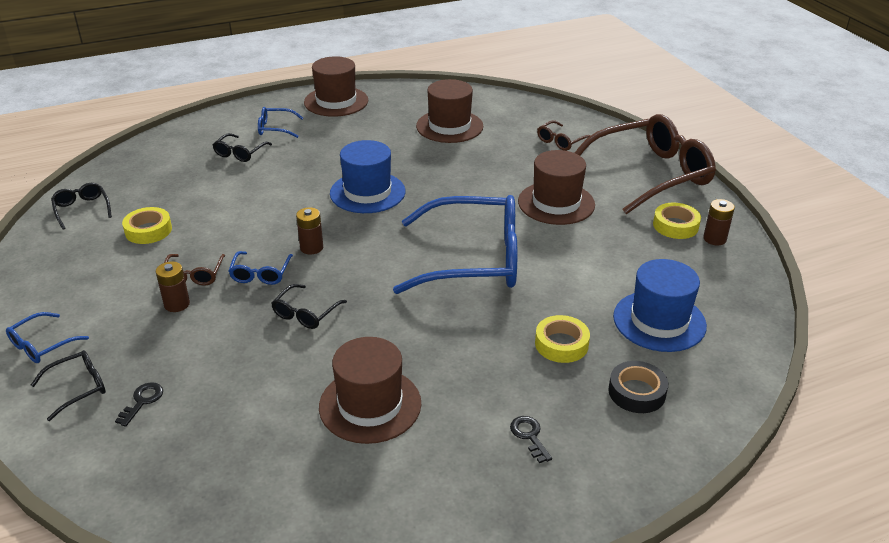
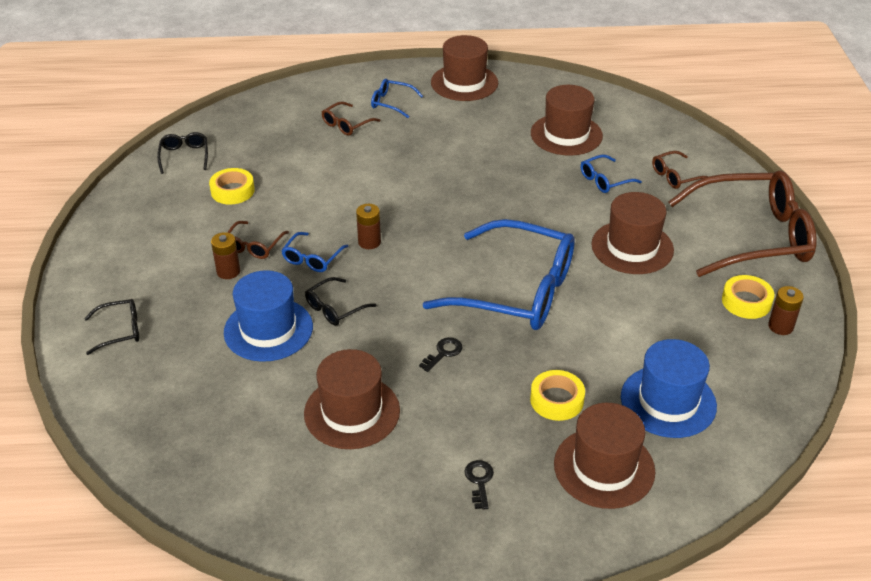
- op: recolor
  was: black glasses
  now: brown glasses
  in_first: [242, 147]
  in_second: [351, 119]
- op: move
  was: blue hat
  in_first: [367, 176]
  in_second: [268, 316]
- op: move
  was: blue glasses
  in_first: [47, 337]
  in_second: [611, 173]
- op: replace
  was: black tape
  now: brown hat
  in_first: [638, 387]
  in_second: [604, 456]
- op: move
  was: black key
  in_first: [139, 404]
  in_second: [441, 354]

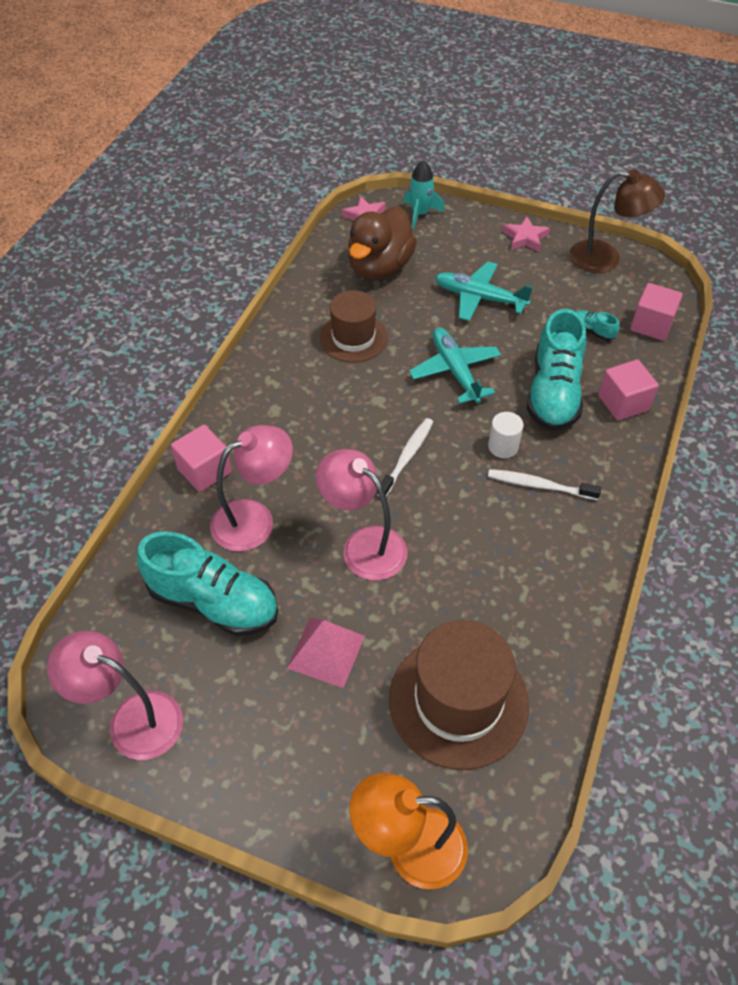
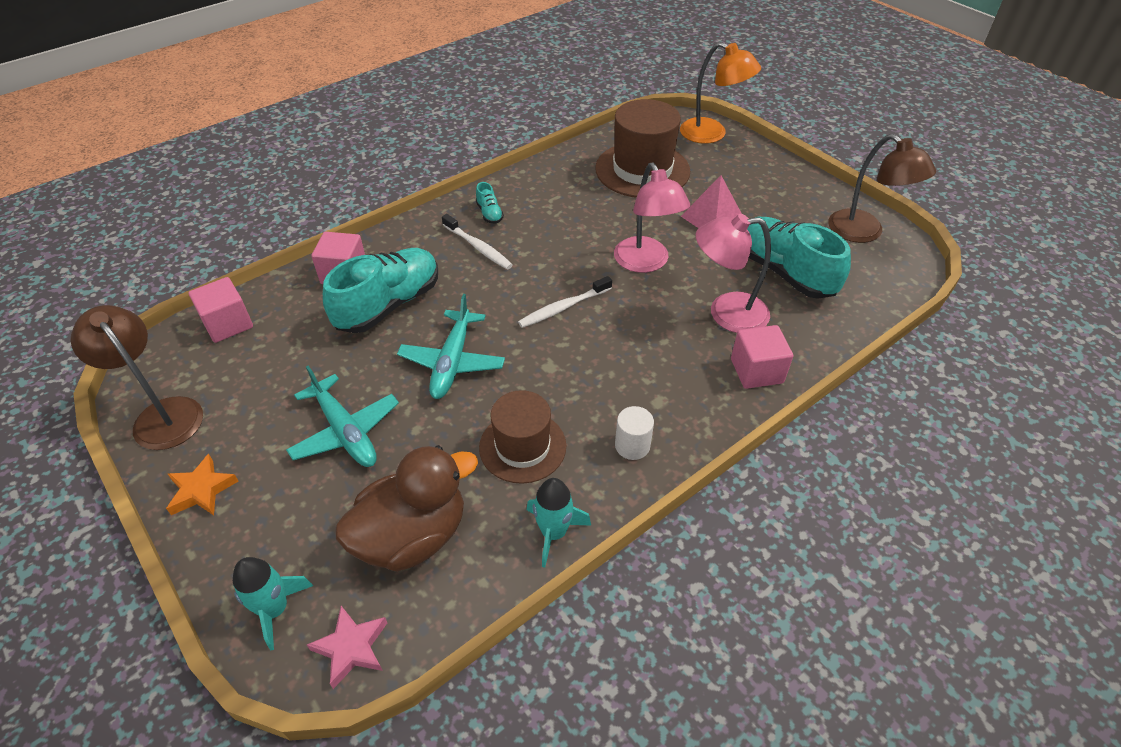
- op: recolor
  was: pink star
  now: orange star
  in_first: [526, 234]
  in_second: [202, 484]
- op: move
  was: turquoise shoe
  in_first: [597, 325]
  in_second: [490, 203]
- op: move
  was: white cylinder
  in_first: [505, 435]
  in_second: [634, 433]
- op: recolor
  was: pink lamp
  now: brown lamp
  in_first: [115, 695]
  in_second: [882, 188]
- op: insert
  now: turquoise rocket
  in_second: [559, 523]

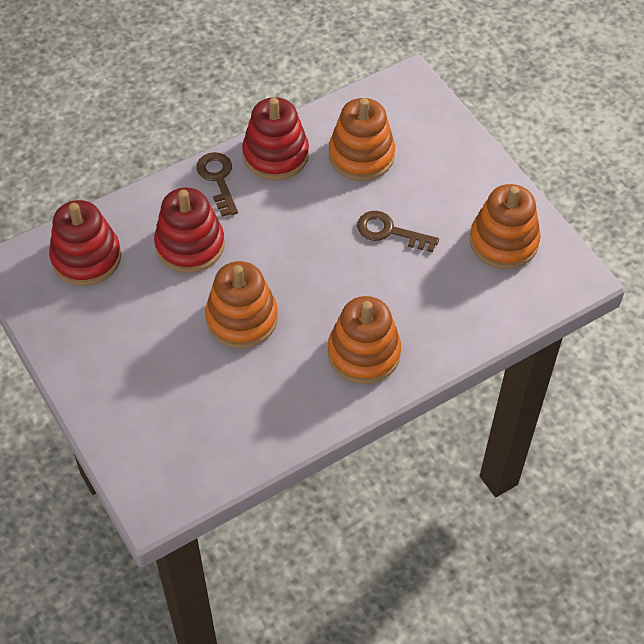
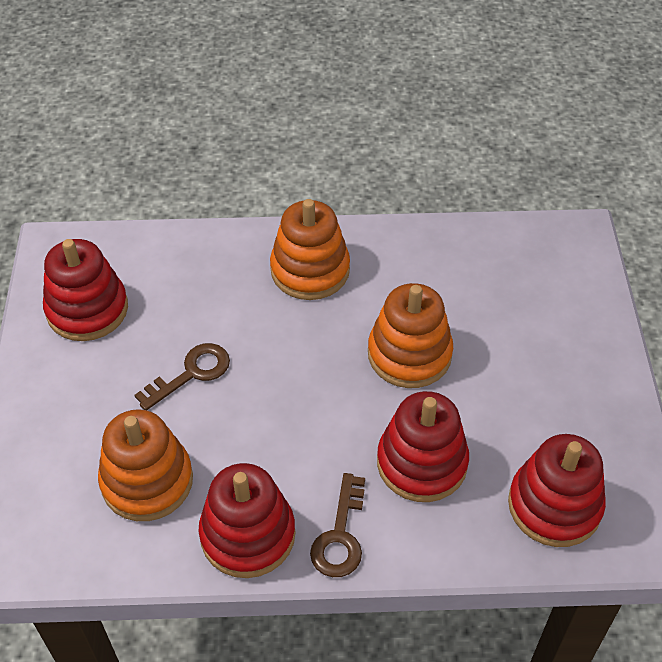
- op: recolor
  was: orange stacking toy
  now: red stacking toy
  in_first: [505, 226]
  in_second: [85, 290]
- op: rotate
  was: brown key
  in_first: [398, 231]
  in_second: [182, 376]
  clockwise: -90

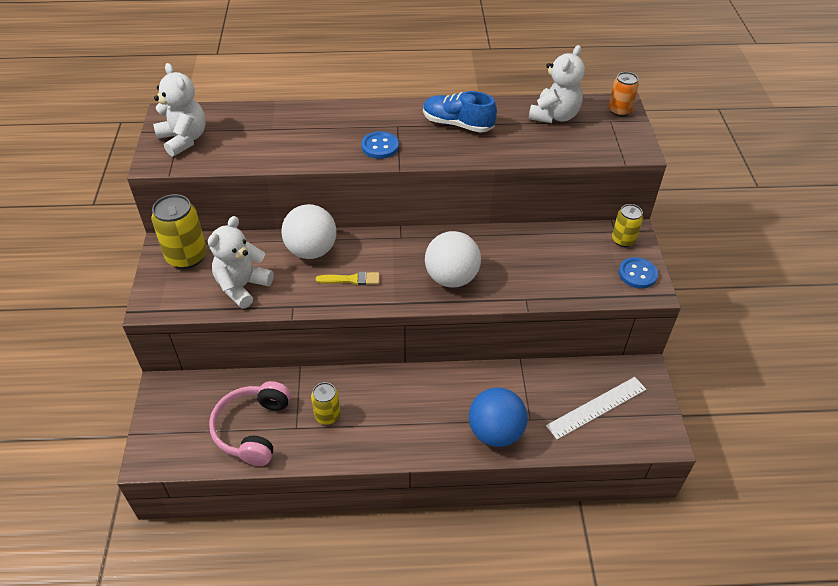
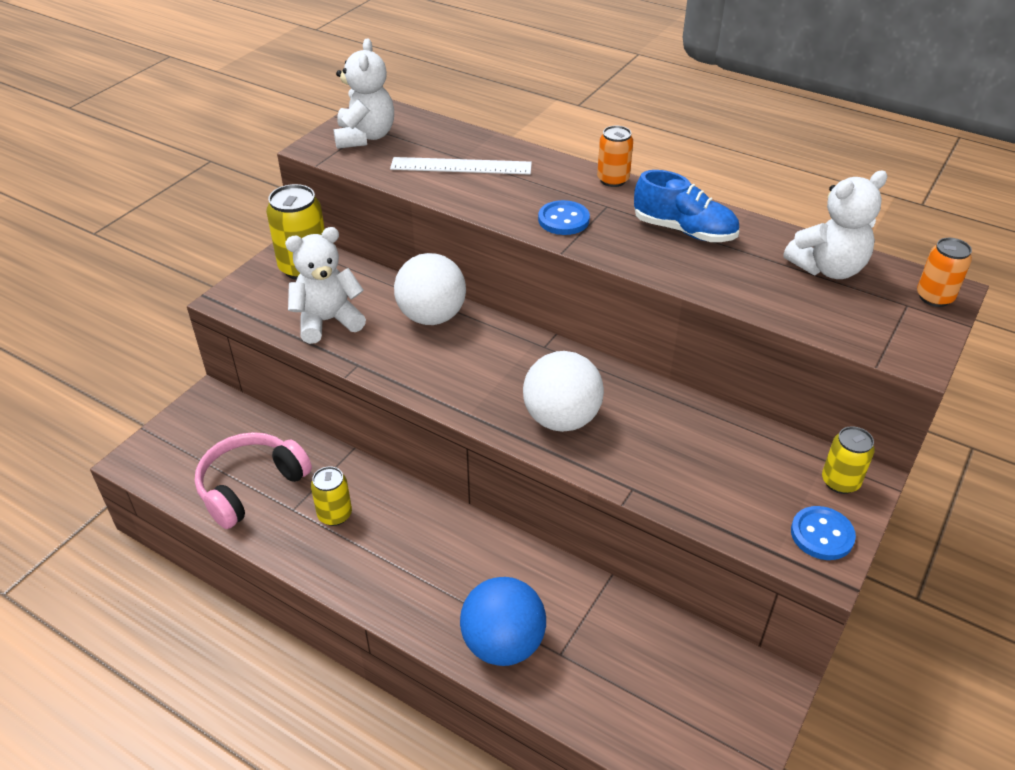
- op: rotate
  was: blue shoe
  in_first: [460, 112]
  in_second: [686, 206]
  clockwise: 150
- op: delete
  was: yellow brush
  in_first: [347, 278]
- op: move
  was: white ruler
  in_first: [596, 408]
  in_second: [461, 166]
- op: insert
  now: orange can
  in_second: [615, 156]

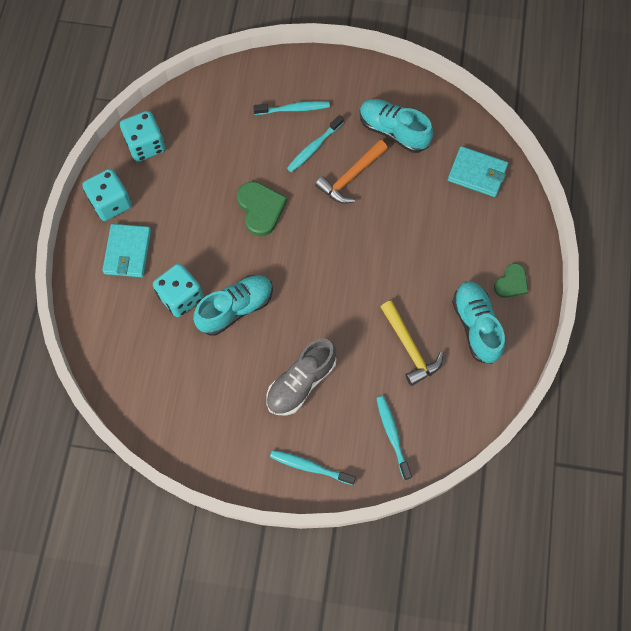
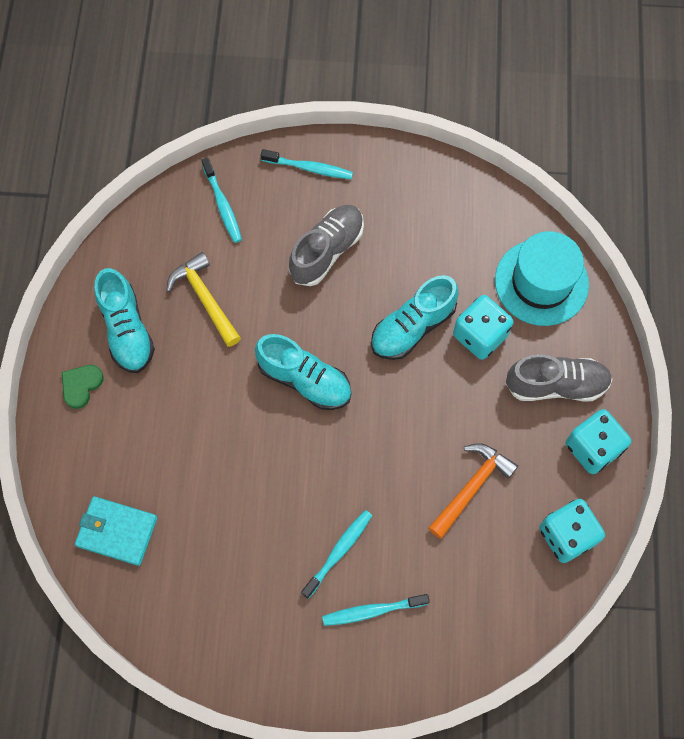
- op: move
  was: turquoise shoe
  in_first: [396, 126]
  in_second: [303, 372]
- op: move
  was: orange hammer
  in_first: [351, 172]
  in_second: [473, 491]
- op: delete
  was: green heart
  in_first: [262, 208]
- op: replace
  was: turquoise wallet
  now: grey shoe
  in_first: [126, 250]
  in_second: [559, 378]
- op: insert
  now: turquoise hat
  in_second: [542, 278]

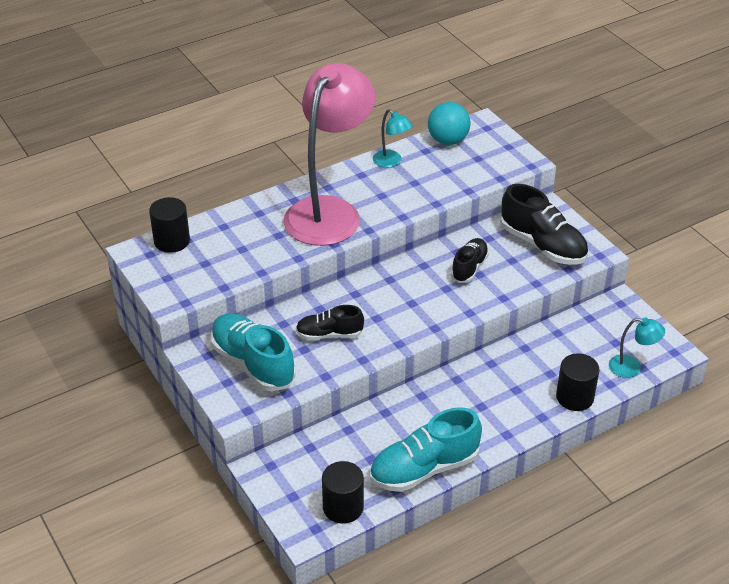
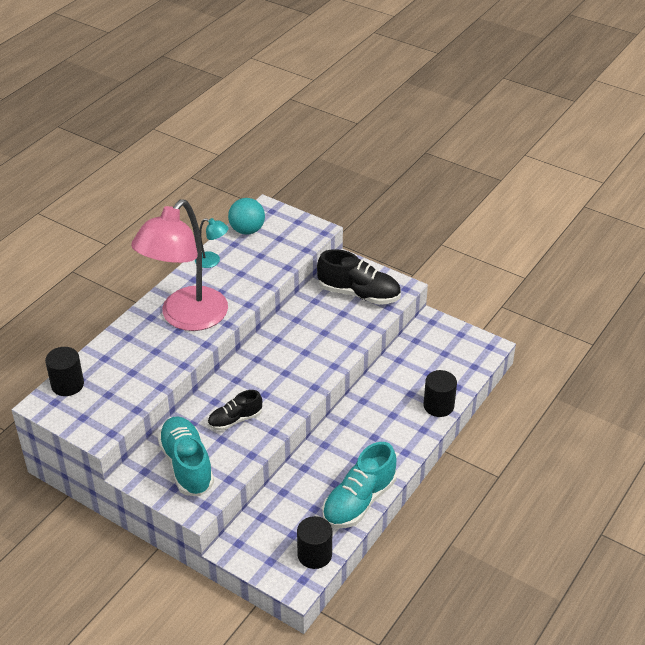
- op: rotate
  was: pink lamp
  in_first: [329, 154]
  in_second: [179, 265]
  clockwise: -150
- op: delete
  was: black shoe
  in_first: [470, 260]
- op: rotate
  was: turquoise shoe
  in_first: [253, 352]
  in_second: [186, 456]
  clockwise: 45
- op: delete
  was: turquoise lamp
  in_first: [637, 347]

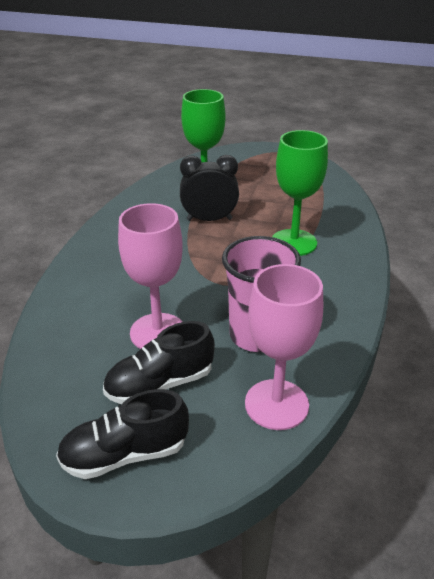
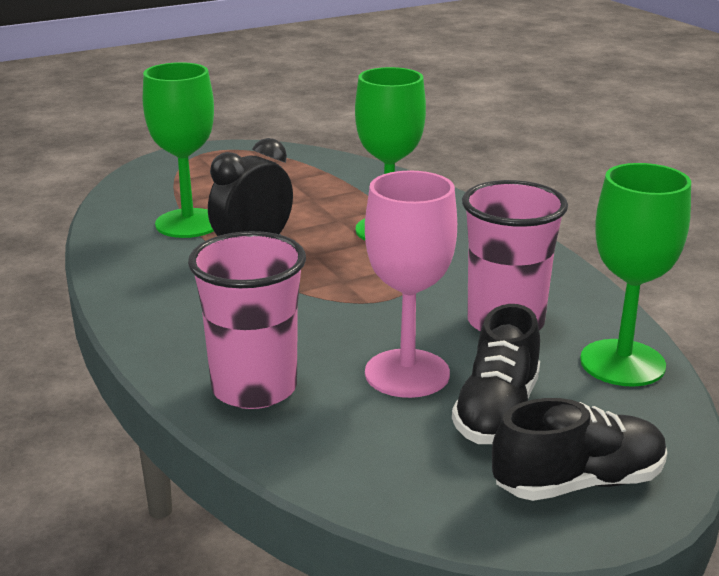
- op: recolor
  was: pink goblet
  now: green goblet
  in_first: [284, 347]
  in_second: [635, 275]
- op: rotate
  was: black shoe
  in_first: [122, 434]
  in_second: [579, 449]
  clockwise: -135
- op: insert
  now: pink cup
  in_second: [247, 320]

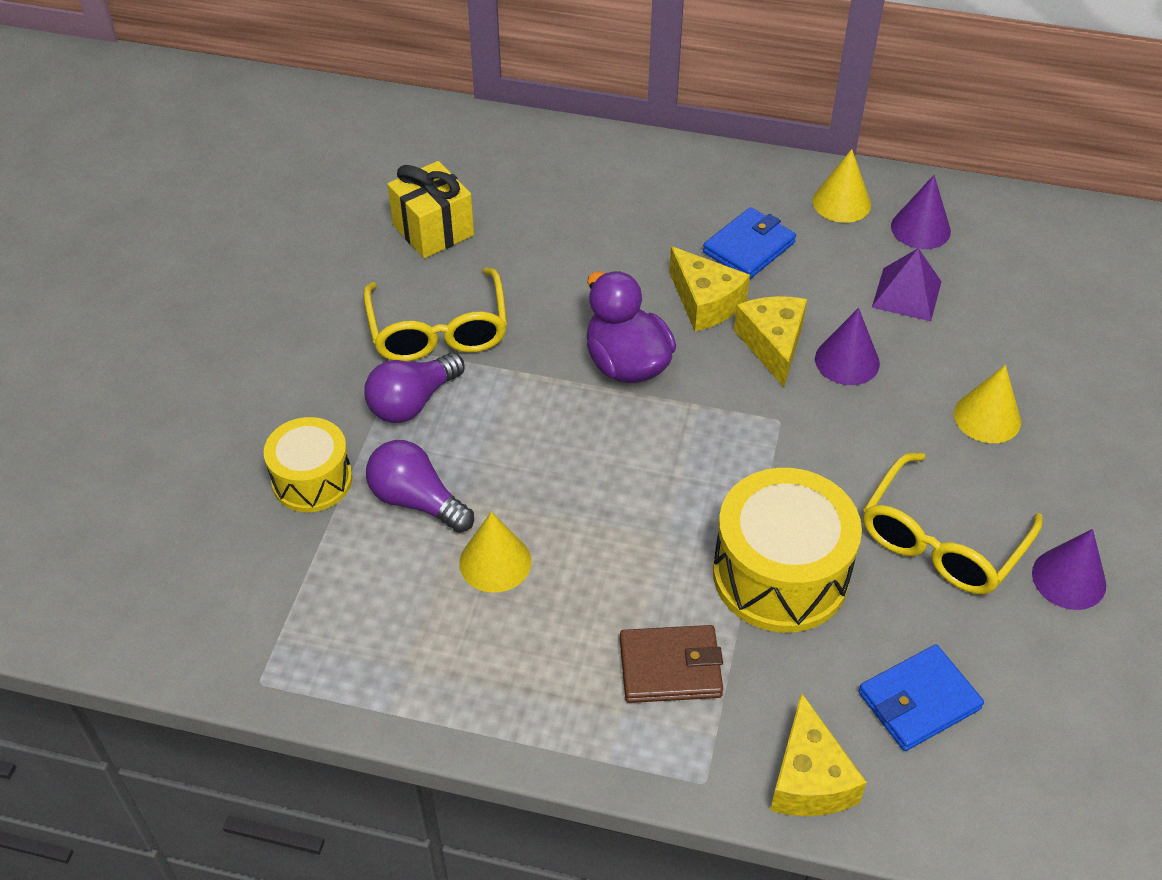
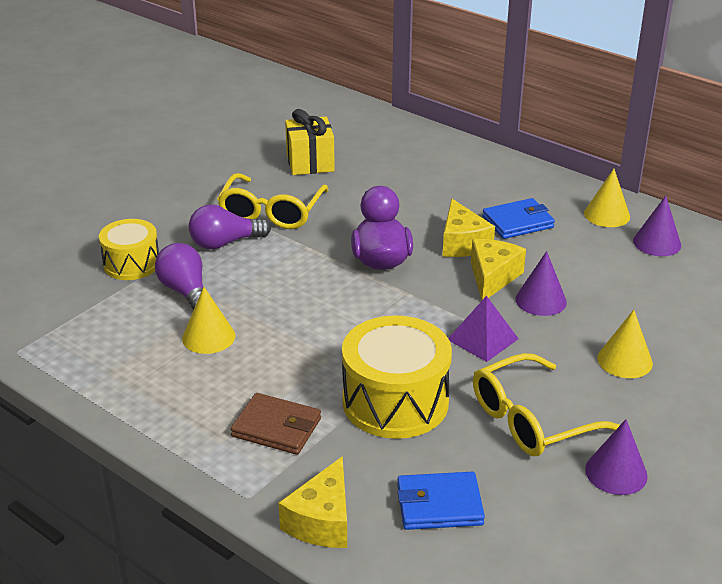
- op: move
  was: purple pyramid
  in_first: [907, 284]
  in_second: [483, 329]

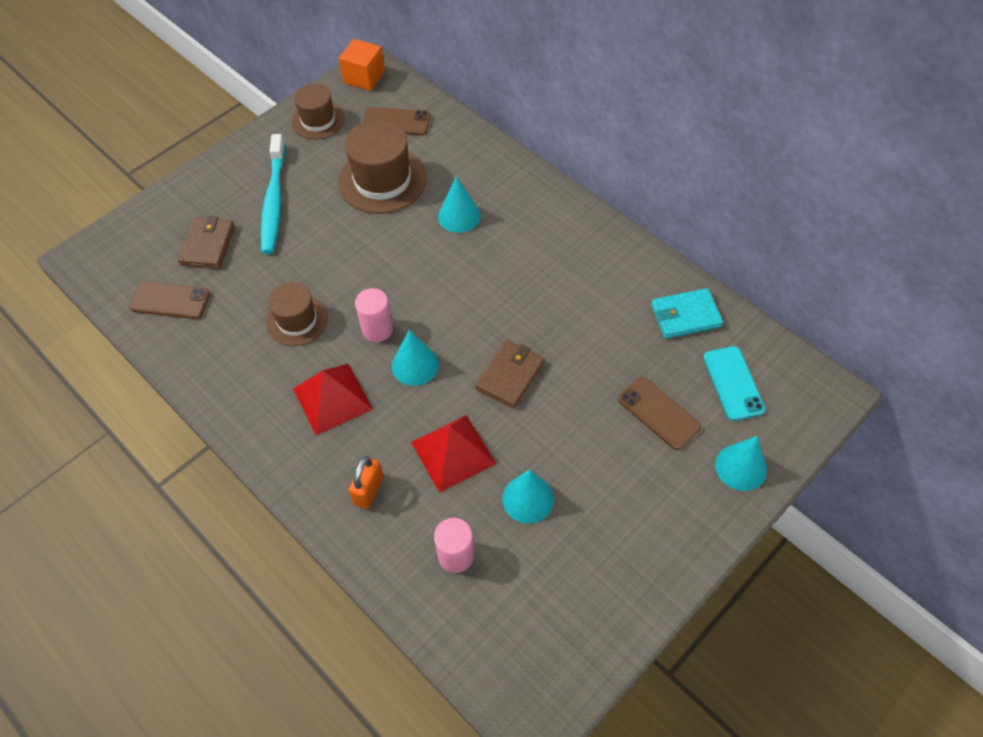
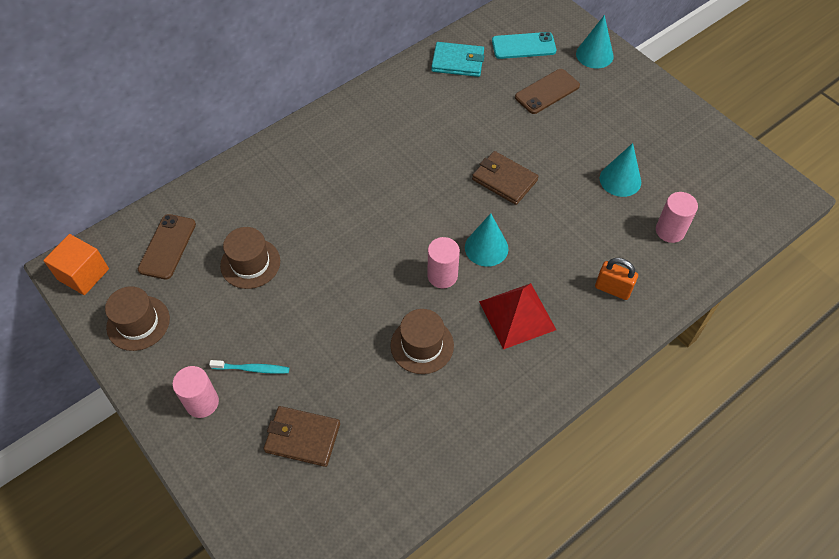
- op: resize
  was: brown hat
  in_first: [382, 167]
  in_second: [250, 258]
  ratio: 0.63
- op: resize
  was: turquoise toothbrush
  in_first: [273, 194]
  in_second: [249, 367]
  ratio: 0.48
- op: delete
  was: turquoise cone
  in_first: [459, 204]
- op: delete
  was: brown phone
  in_first: [169, 300]
- op: rotate
  was: turquoise wallet
  in_first: [687, 313]
  in_second: [457, 59]
  clockwise: -75
- op: delete
  was: red pyramid
  in_first: [453, 454]
- op: insert
  now: pink cylinder
  in_second: [195, 392]

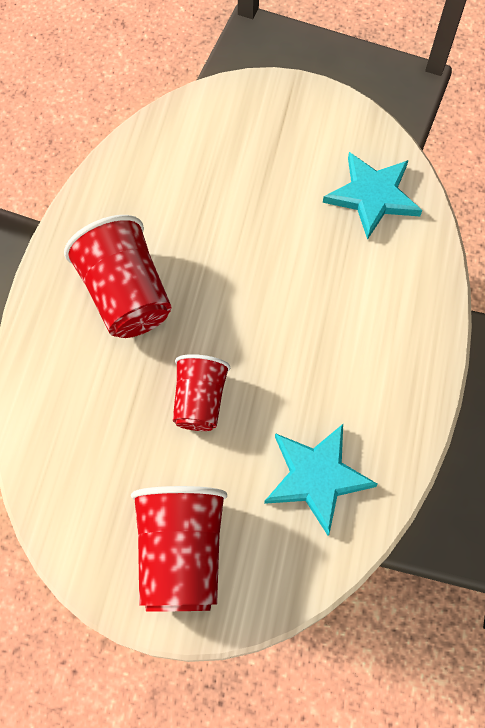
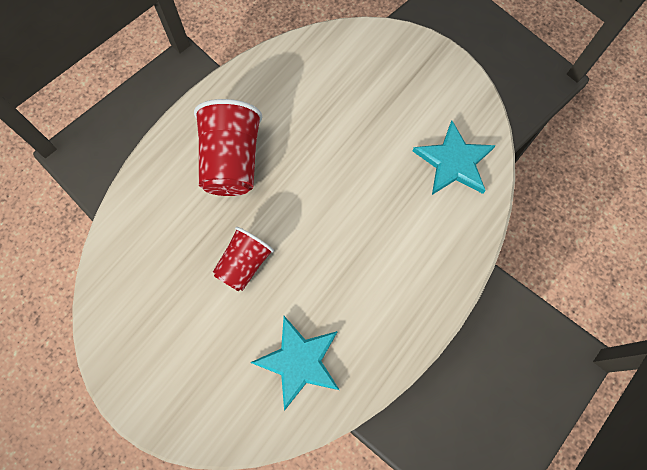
- op: delete
  was: red cup
  in_first: [179, 549]

